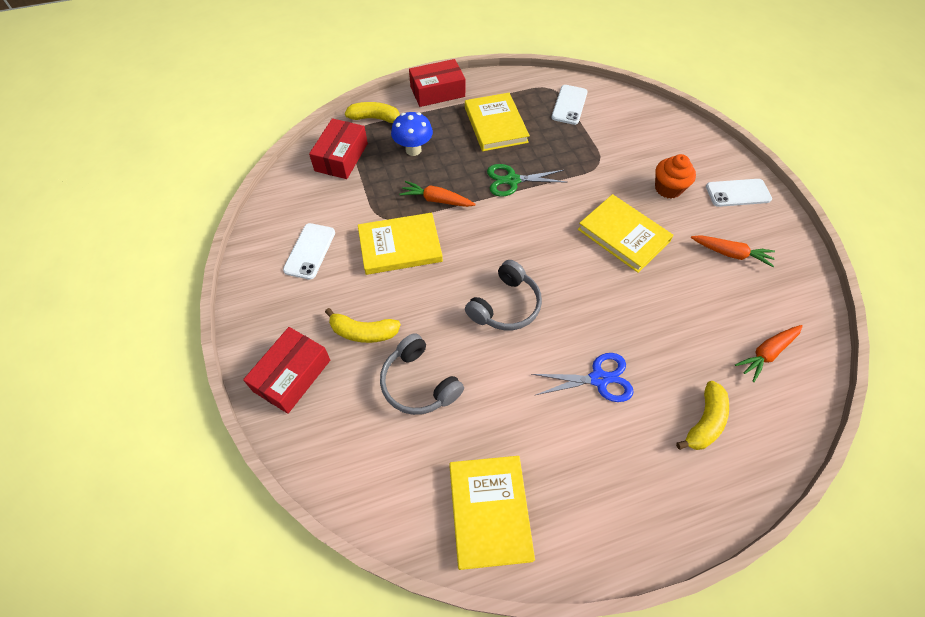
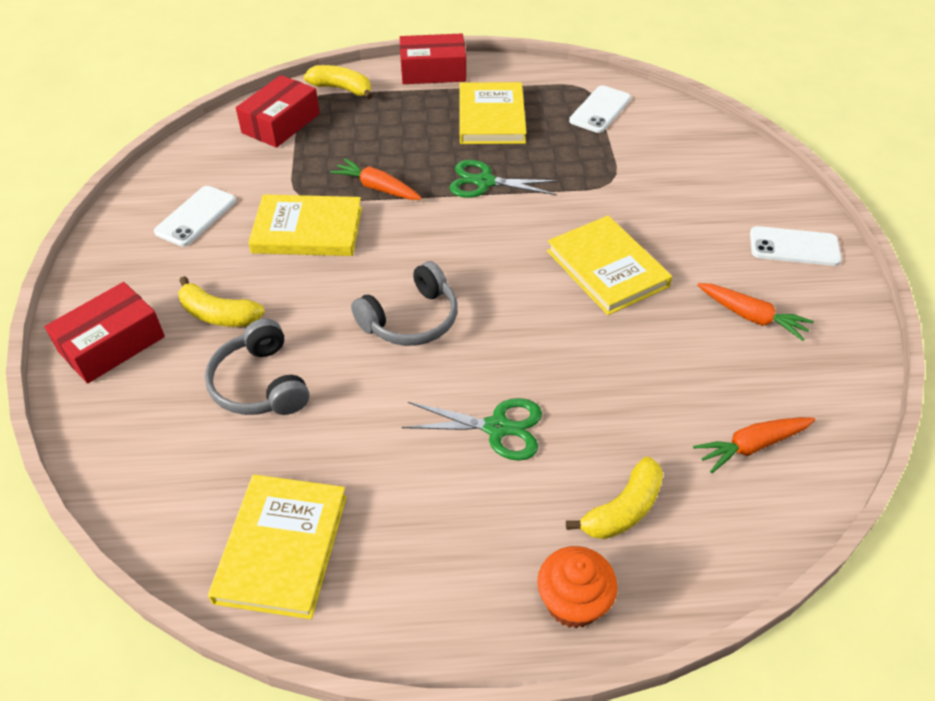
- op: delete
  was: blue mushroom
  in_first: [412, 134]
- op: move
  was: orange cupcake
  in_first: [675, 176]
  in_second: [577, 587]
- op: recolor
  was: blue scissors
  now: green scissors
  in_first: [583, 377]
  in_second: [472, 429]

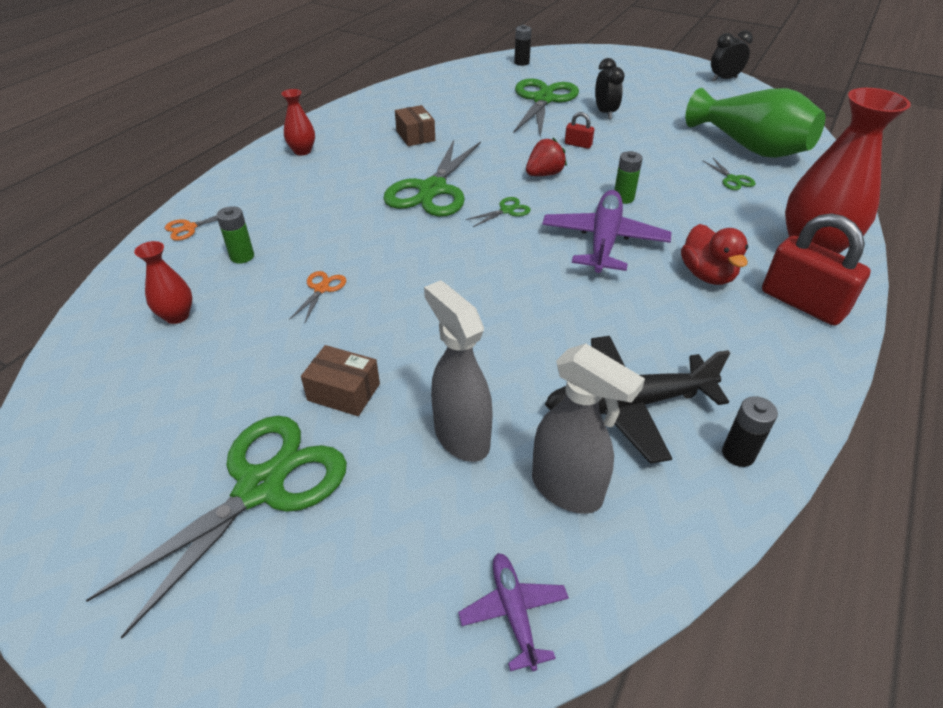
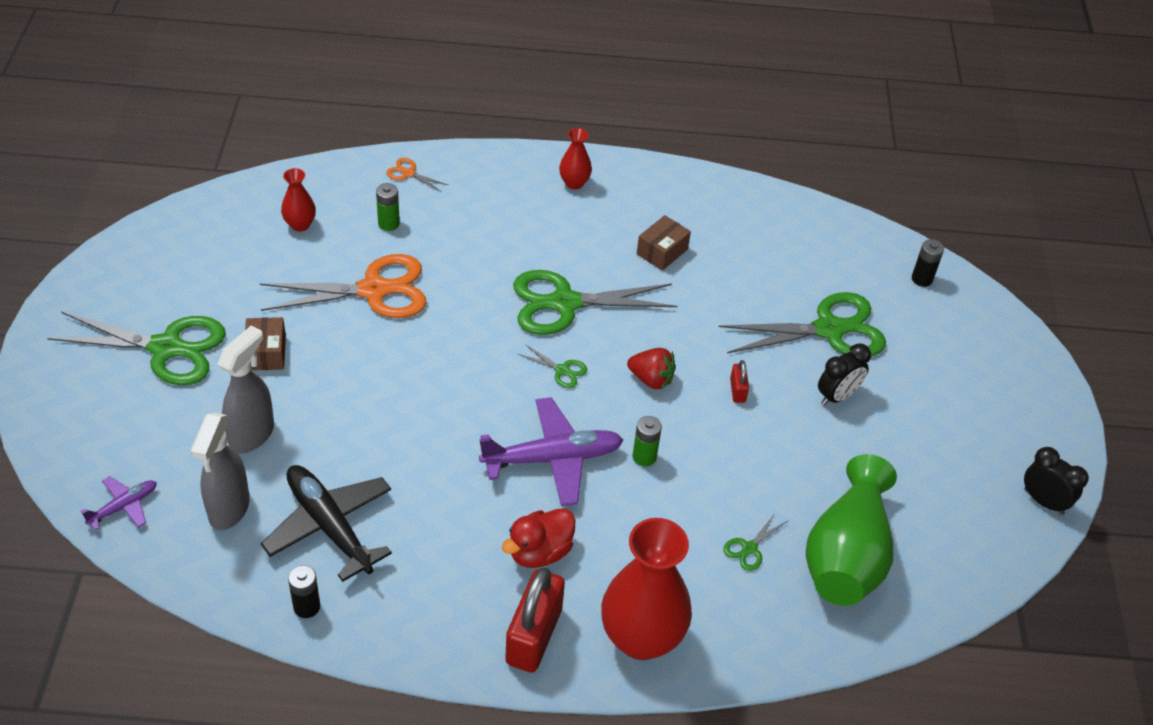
- op: resize
  was: orange scissors
  in_first: [317, 296]
  in_second: [343, 286]
  ratio: 2.39

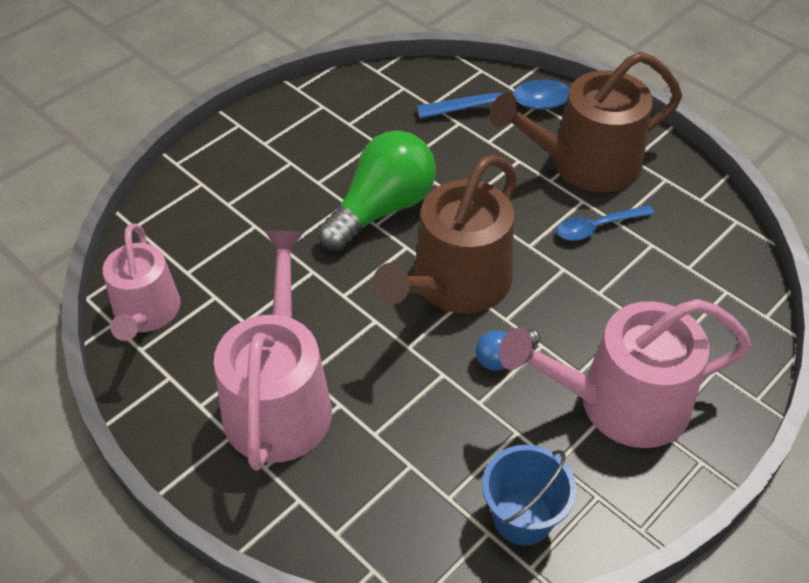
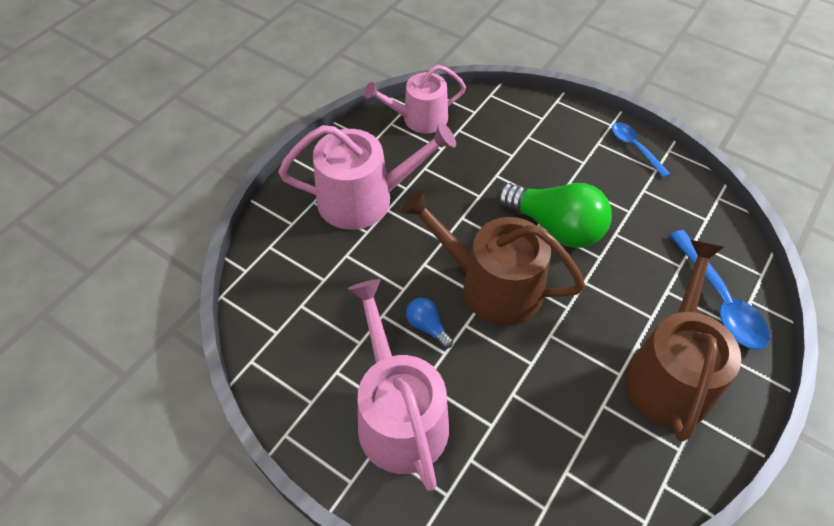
- op: rotate
  was: brown watering can
  in_first: [585, 122]
  in_second: [683, 341]
  clockwise: 45
- op: move
  was: blue spoon
  in_first: [606, 223]
  in_second: [641, 150]
- op: delete
  was: blue bucket
  in_first: [529, 495]

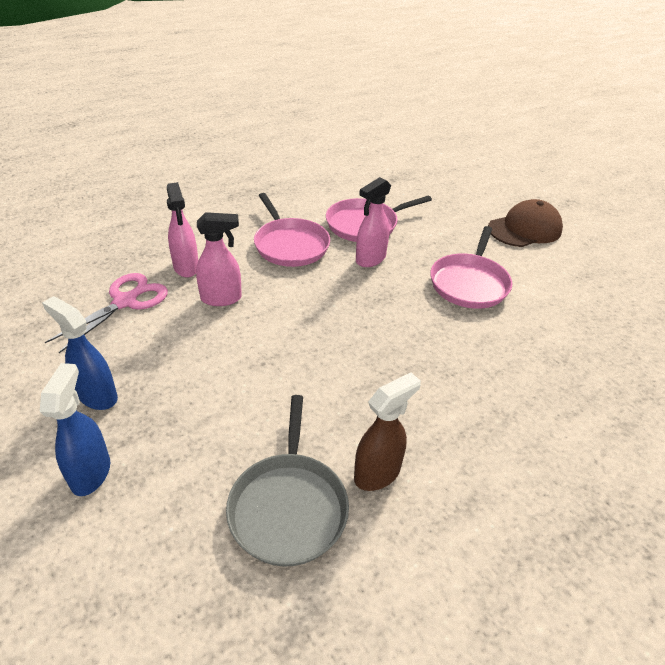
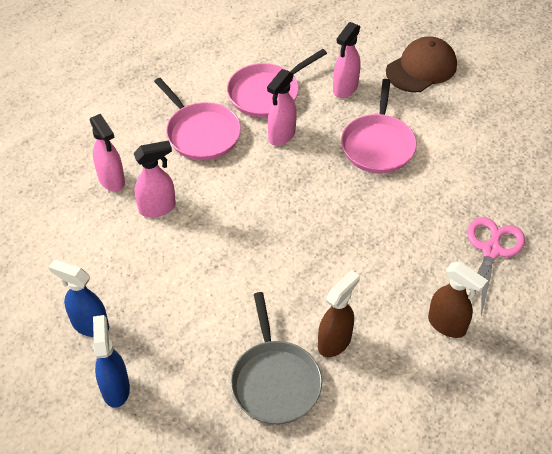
- op: move
  was: pink scissors
  in_first: [106, 313]
  in_second: [496, 266]
- op: insert
  now: pink spray bottle
  in_second: [347, 60]
- op: insert
  now: brown spray bottle
  in_second: [458, 300]

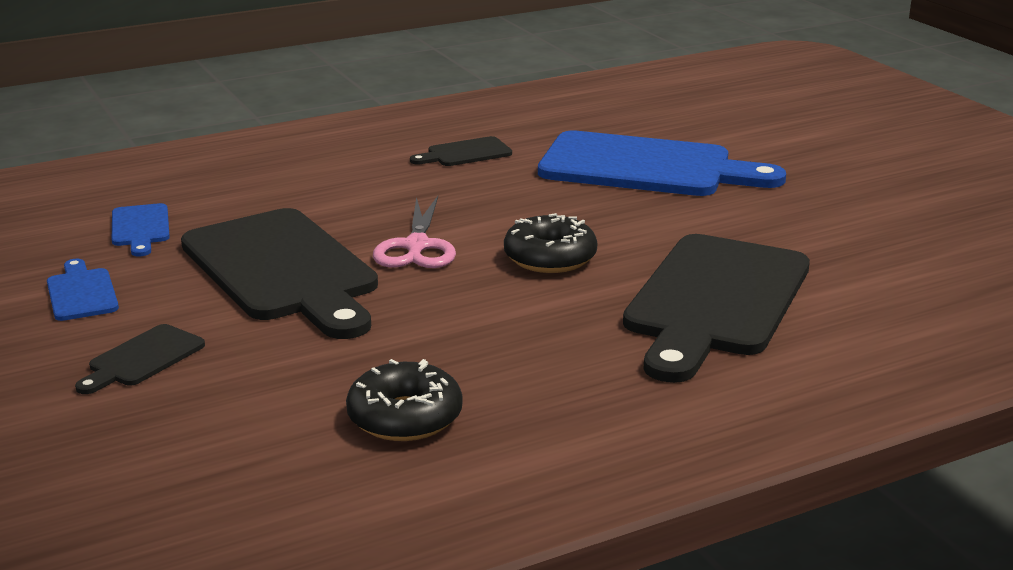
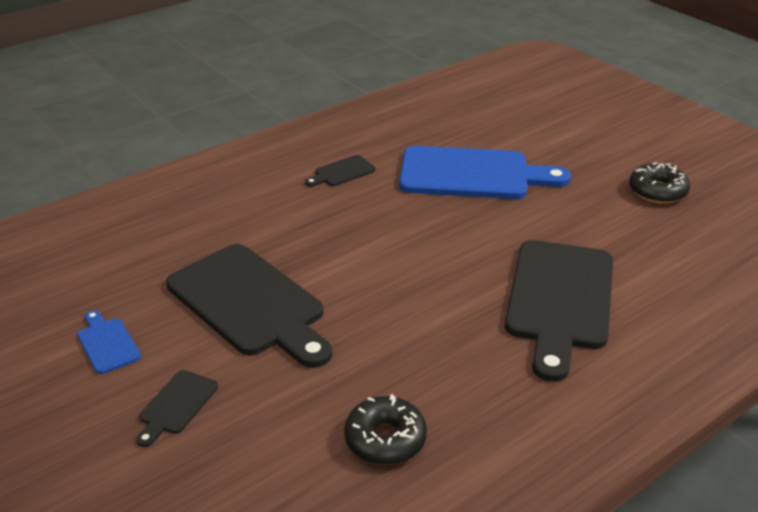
- op: delete
  was: pink scissors
  in_first: [414, 232]
- op: delete
  was: blue cutting board
  in_first: [141, 230]
- op: move
  was: black donut
  in_first: [550, 243]
  in_second: [659, 183]

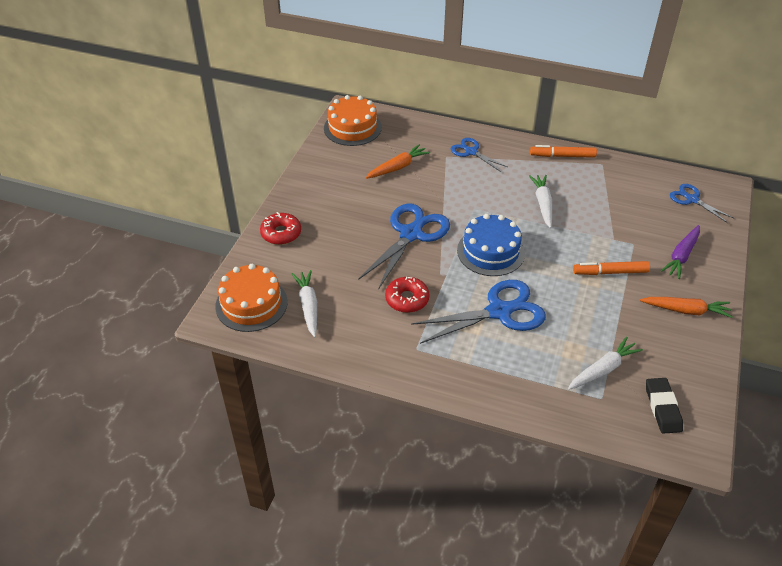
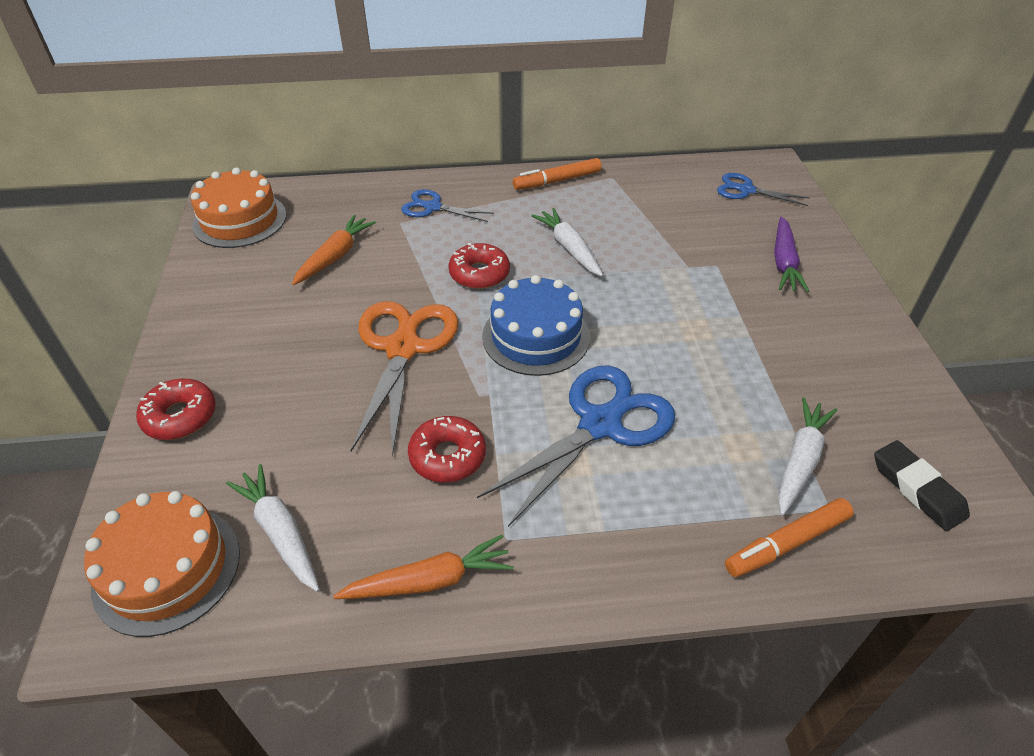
- op: recolor
  was: blue scissors
  now: orange scissors
  in_first: [404, 246]
  in_second: [404, 379]
- op: move
  was: orange marker
  in_first: [611, 268]
  in_second: [789, 537]
- op: move
  was: orange carrot
  in_first: [686, 307]
  in_second: [423, 566]
- op: insert
  now: red donut
  in_second: [479, 266]

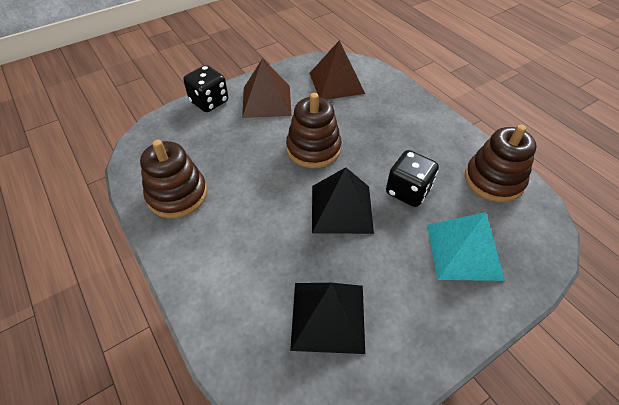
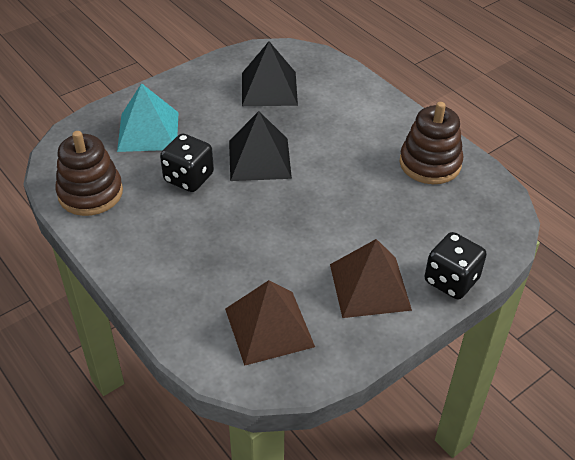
- op: delete
  was: brown stacking toy
  in_first: [313, 130]

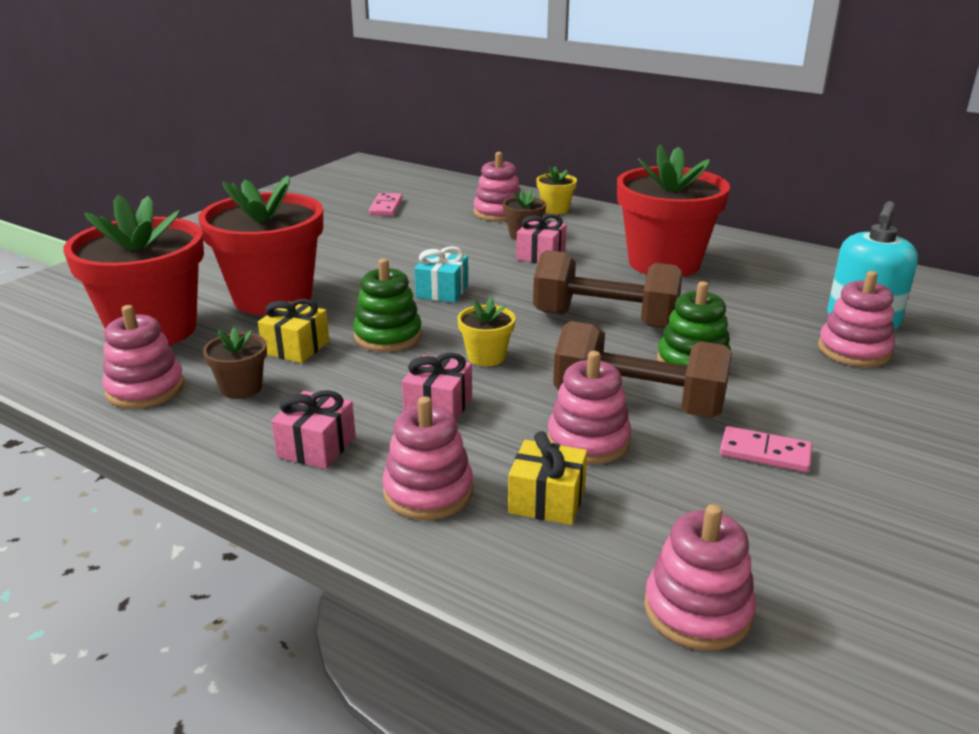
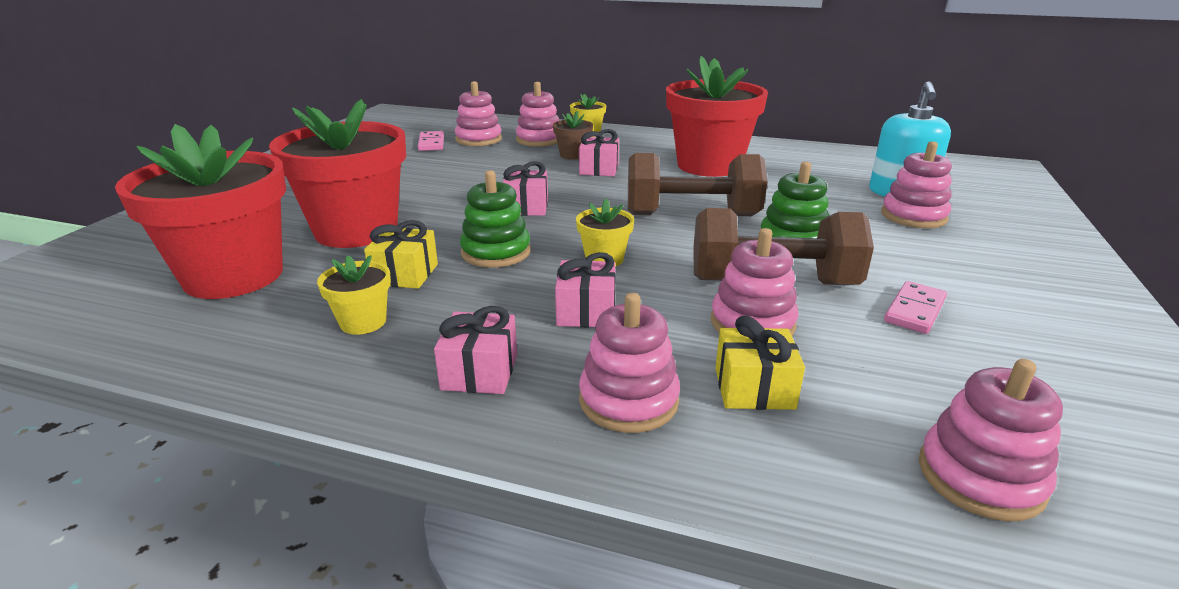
- op: recolor
  was: turquoise gift
  now: pink gift
  in_first: [441, 274]
  in_second: [525, 188]
- op: move
  was: pink stacking toy
  in_first: [143, 357]
  in_second: [478, 113]
- op: recolor
  was: brown flower pot
  now: yellow flower pot
  in_first: [235, 363]
  in_second: [354, 295]
- op: rotate
  was: pink domino
  in_first: [766, 449]
  in_second: [915, 307]
  clockwise: -60

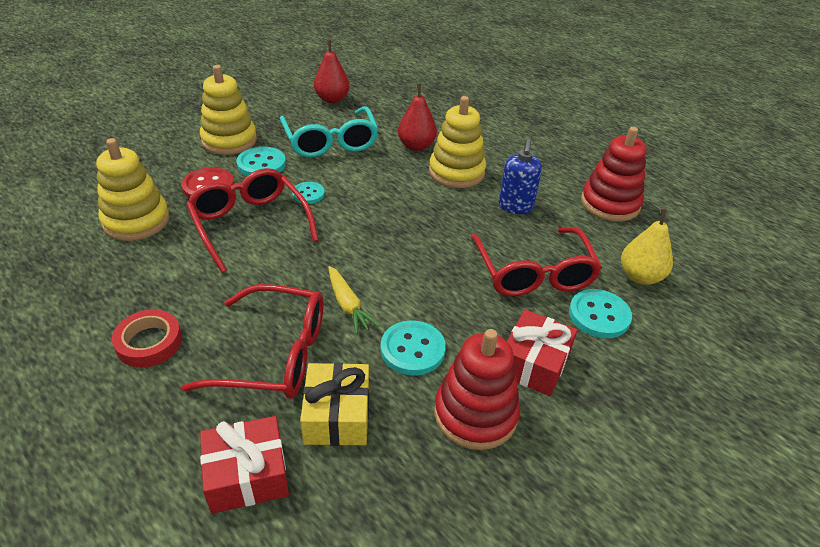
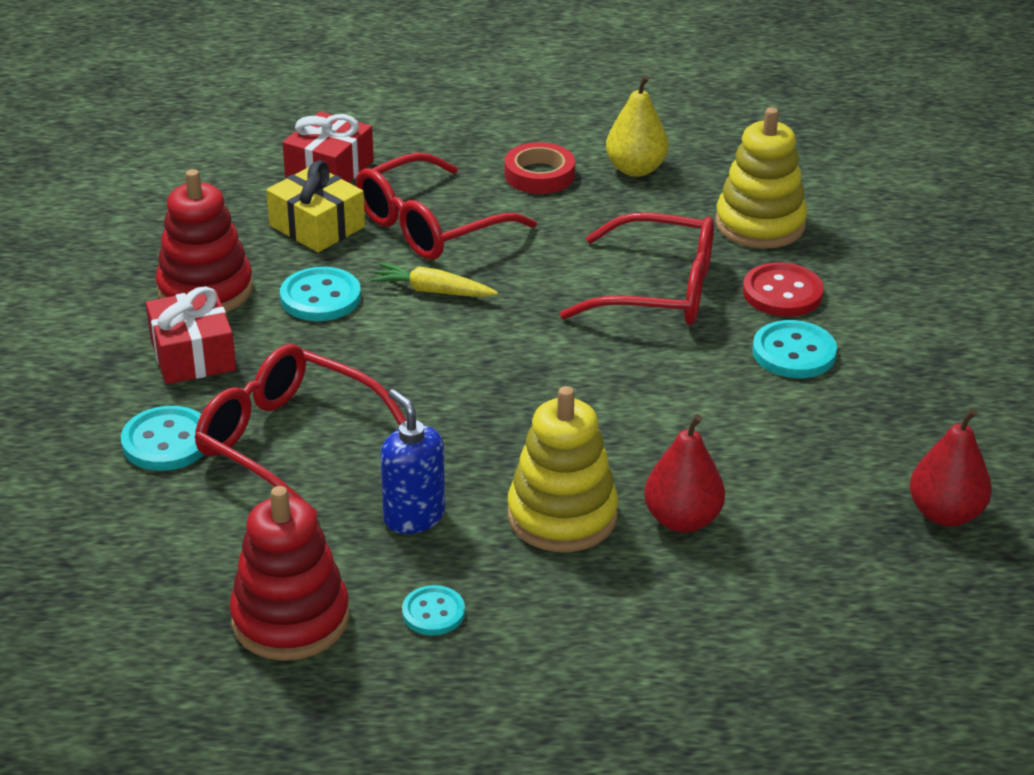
- op: delete
  was: yellow stacking toy
  in_first: [228, 110]
- op: delete
  was: turquoise glasses
  in_first: [329, 131]
- op: move
  was: turquoise button
  in_first: [308, 193]
  in_second: [433, 610]
- op: move
  was: yellow pear
  in_first: [647, 246]
  in_second: [637, 126]

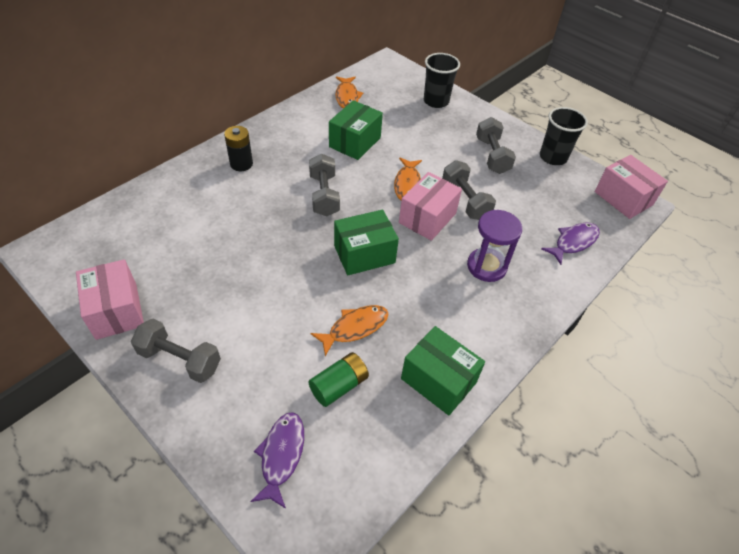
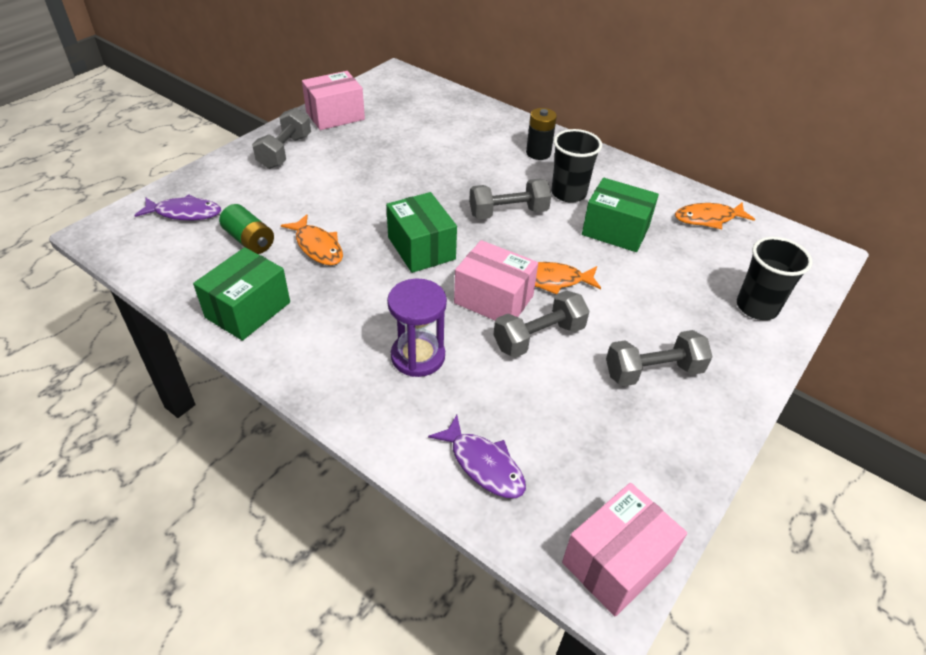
- op: move
  was: black cup
  in_first: [564, 136]
  in_second: [577, 166]

